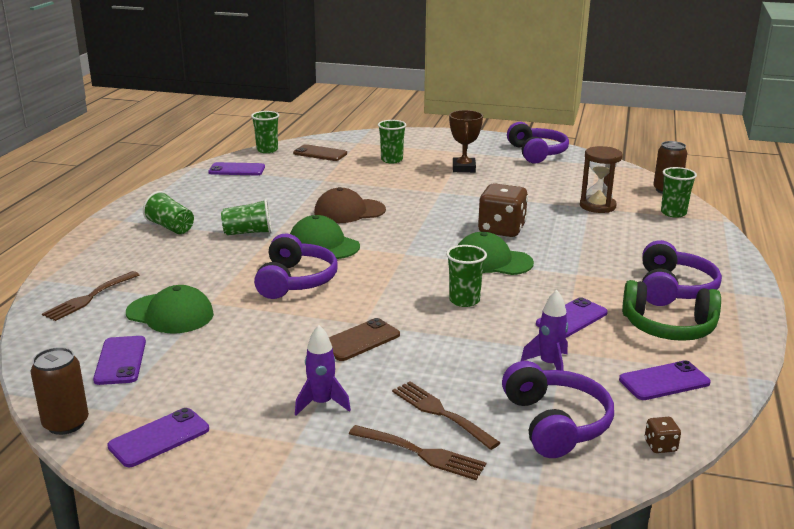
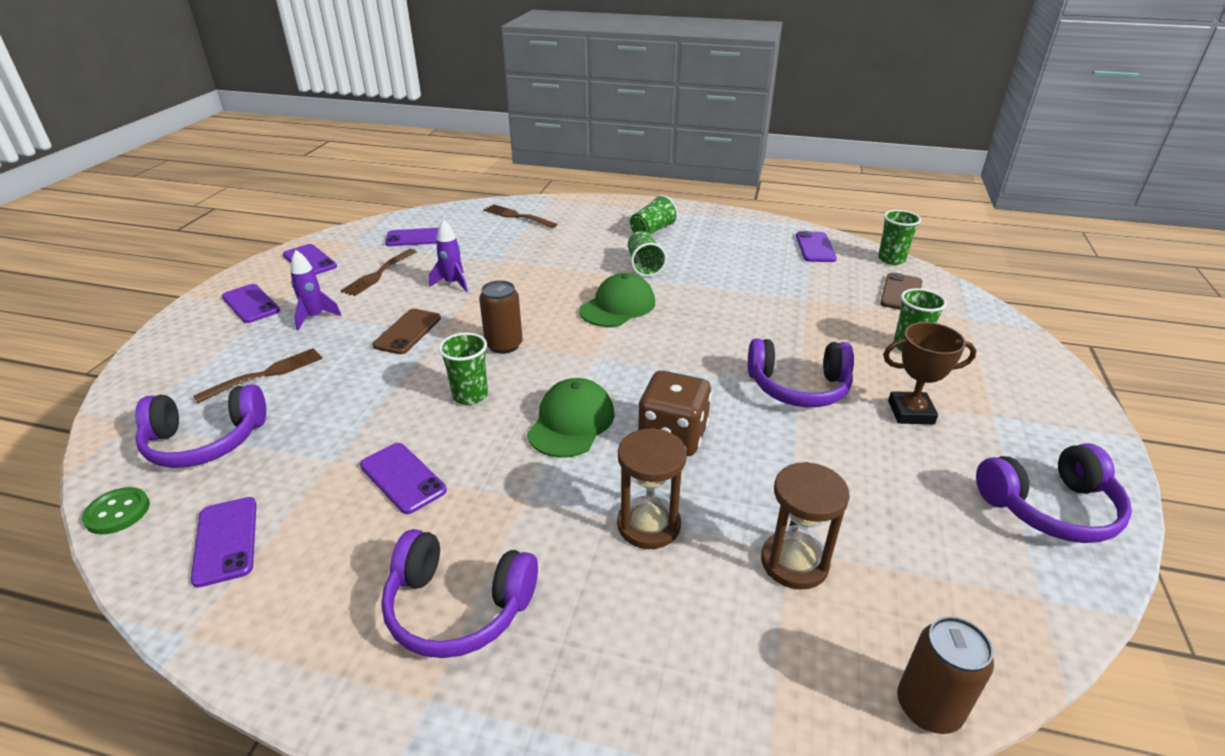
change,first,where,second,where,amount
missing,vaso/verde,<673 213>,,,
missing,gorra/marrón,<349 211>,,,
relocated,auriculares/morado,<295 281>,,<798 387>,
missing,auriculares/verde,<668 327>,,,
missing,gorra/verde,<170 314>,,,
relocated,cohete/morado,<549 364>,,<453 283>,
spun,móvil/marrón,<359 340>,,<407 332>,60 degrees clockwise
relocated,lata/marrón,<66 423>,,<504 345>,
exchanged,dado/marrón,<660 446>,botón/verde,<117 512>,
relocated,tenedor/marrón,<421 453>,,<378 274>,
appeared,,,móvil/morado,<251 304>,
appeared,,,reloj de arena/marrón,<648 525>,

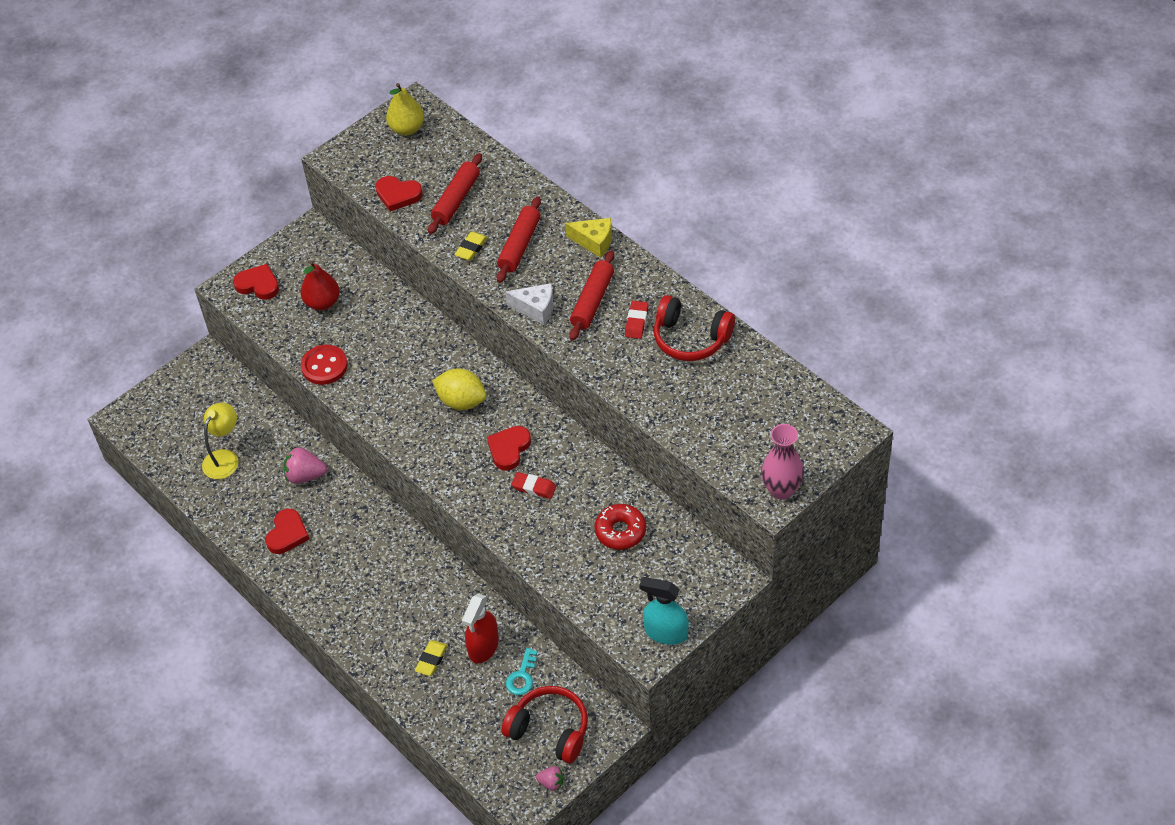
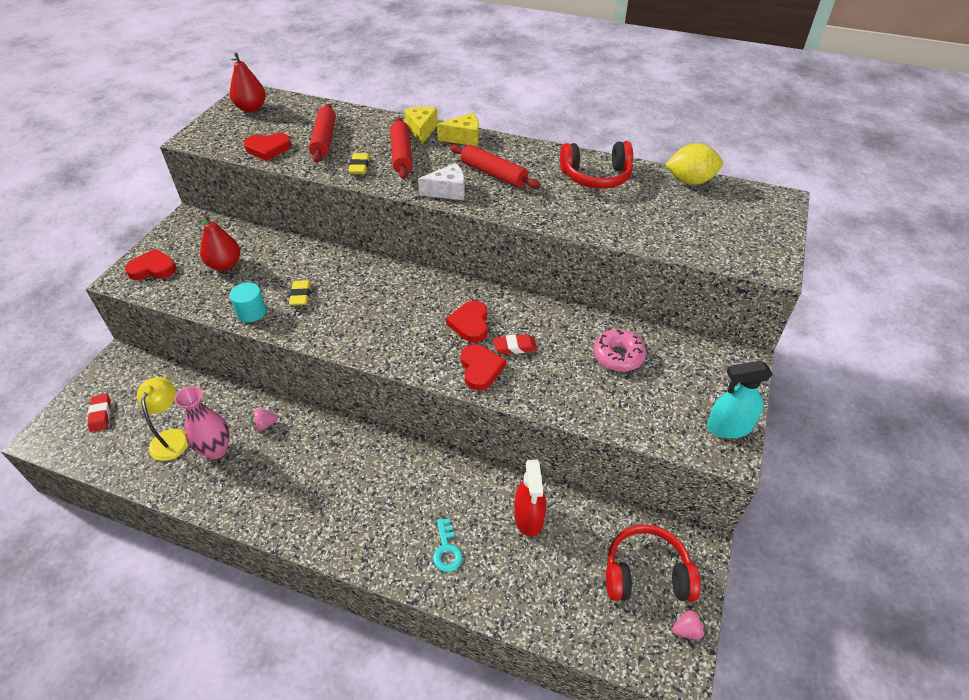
change,first,where,second,where,amount
colour,pera/amarillo,<407 129>,pera/rojo,<251 108>,
spun,rodillo/rojo,<592 301>,,<493 174>,45 degrees counterclockwise
relocated,goma de borrar/rojo,<636 322>,,<100 414>,
exchanged,botón/rojo,<324 366>,cilindro/turquesa,<251 312>,
relocated,limón/amarillo,<461 401>,,<690 181>,
relocated,florero/rosa,<781 489>,,<216 450>,
size,fresa/rosa,<305 475>,,<264 425>,x0.59
colour,rosquilla/rojo,<620 531>,rosquilla/rosa,<618 356>,
relocated,corazón/rojo,<287 534>,,<480 369>,
relocated,goma de borrar/amarillo,<431 660>,,<300 295>,
relocated,llave/turquesa,<522 676>,,<447 550>,
appeared,,,queso/amarillo,<421 130>,

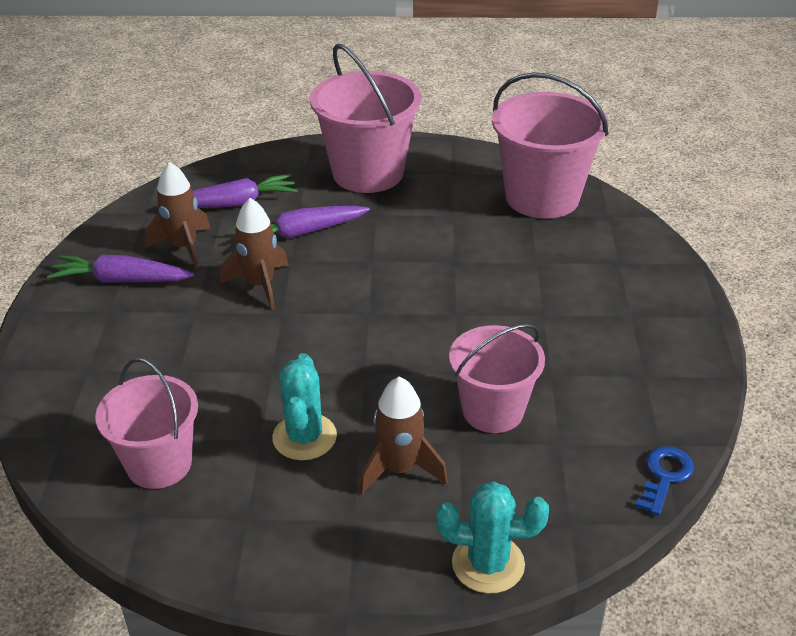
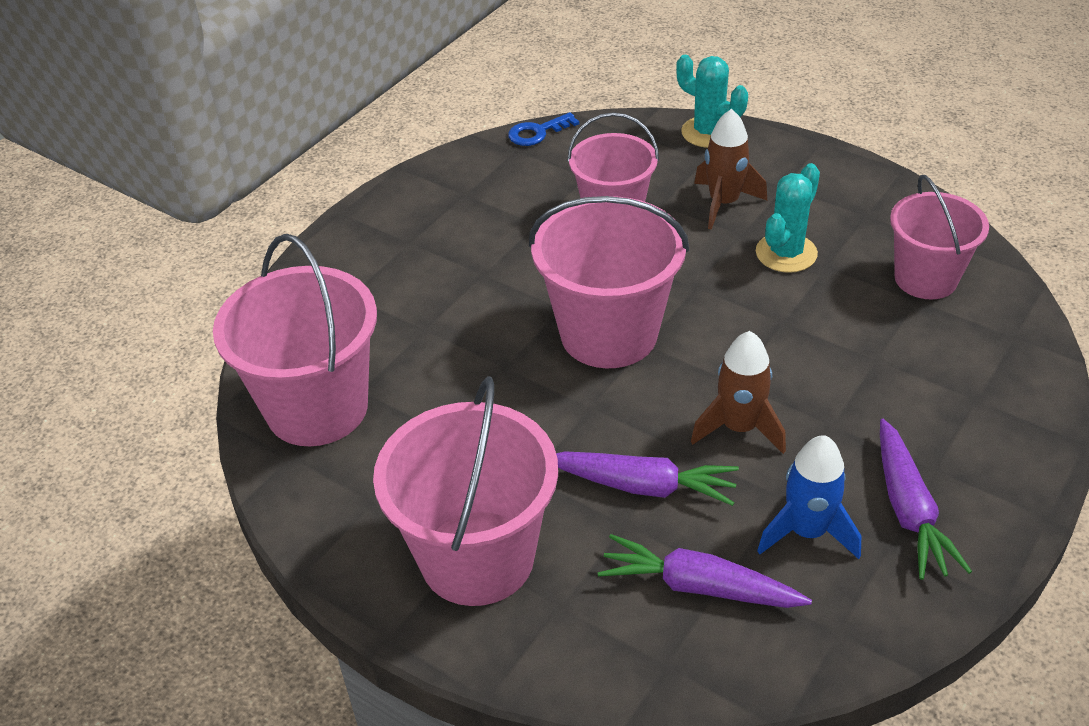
change,first,where,second,where,amount
colour,cohete/marrón,<184 247>,cohete/azul,<807 532>,
spun,zanahoria/morado,<121 280>,,<909 510>,45 degrees clockwise
appeared,,,balde/rosa,<609 334>,

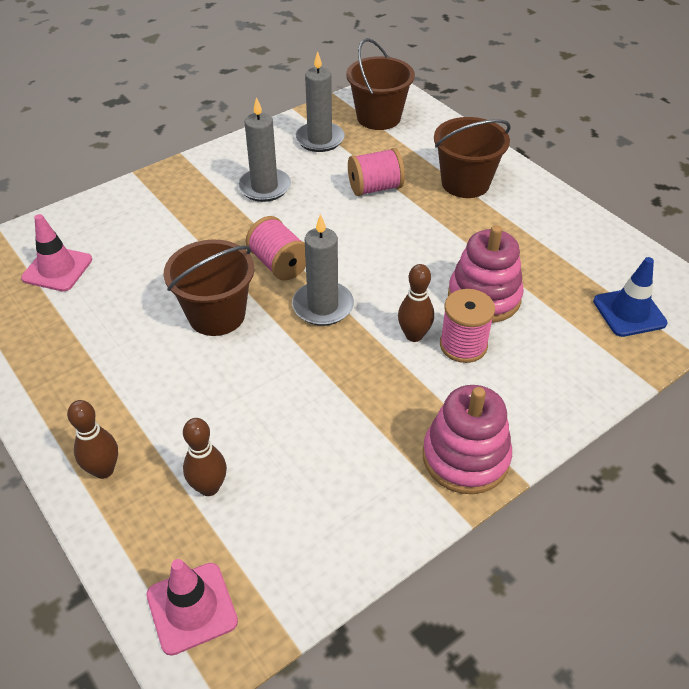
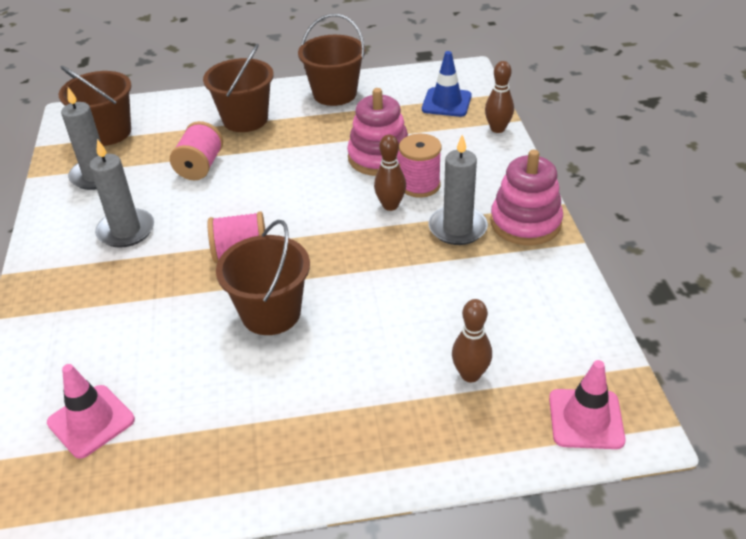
change,first,where,second,where,amount
relocated,vela/gris,<323 306>,,<457 228>,
relocated,bolo/marrón,<103 470>,,<497 129>,
appeared,,,balde/marrón,<335 94>,

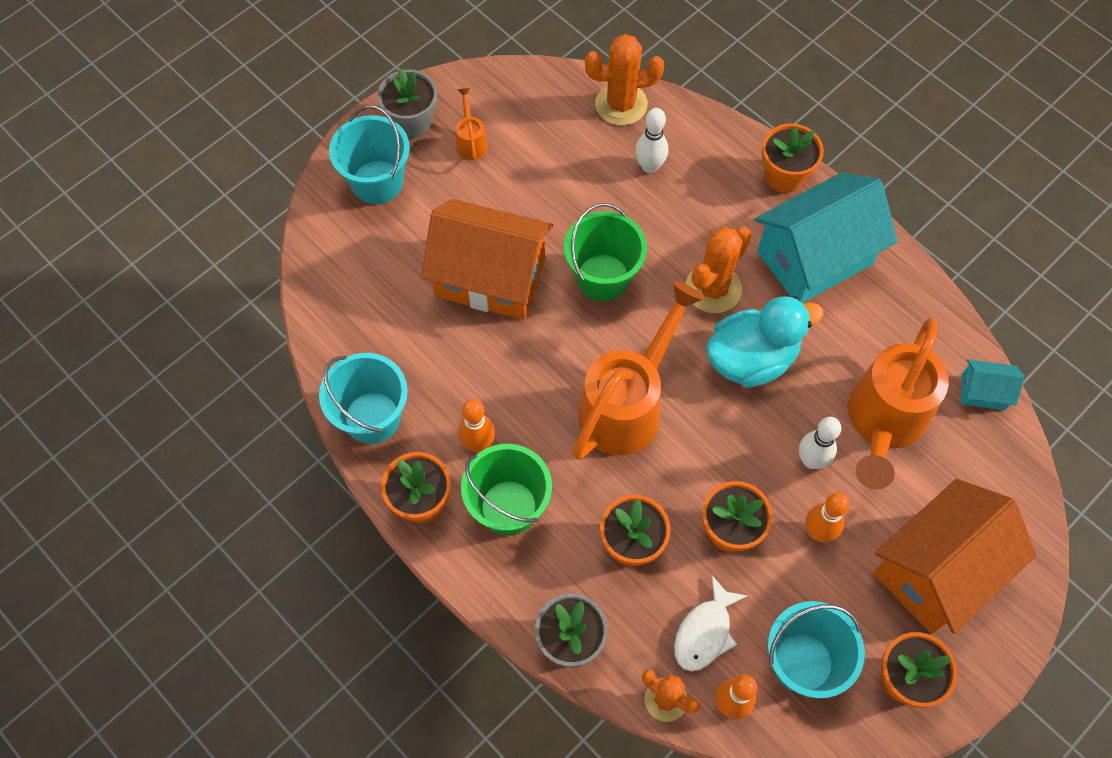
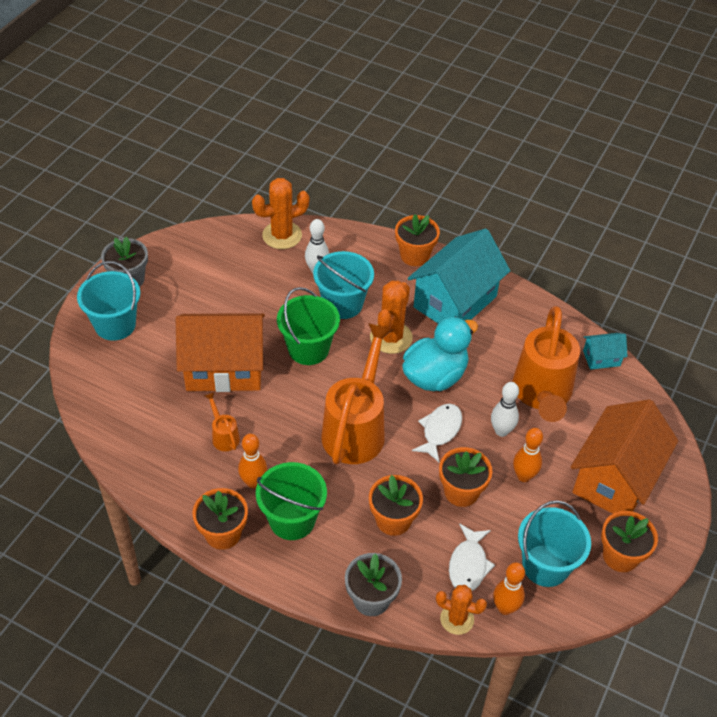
change,first,where,second,where,amount
relocated,regadera/naranja,<471 141>,,<224 436>,
relocated,balde/turquesa,<372 417>,,<342 304>,
appeared,,,pez/blanco,<440 431>,

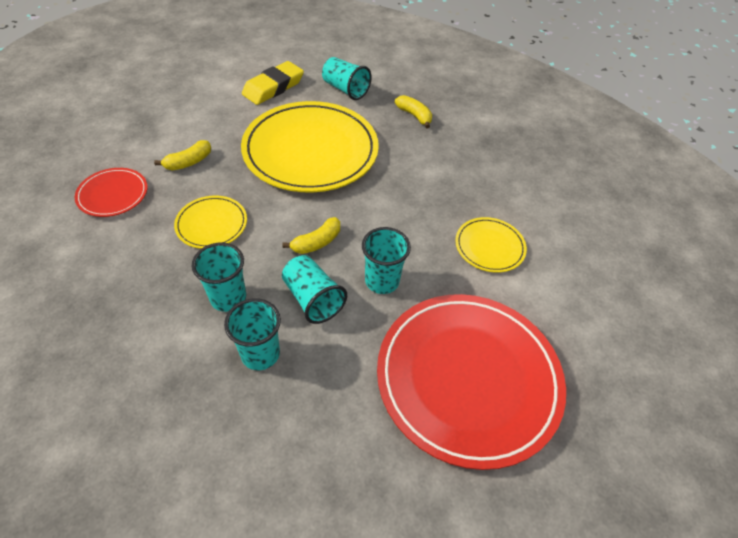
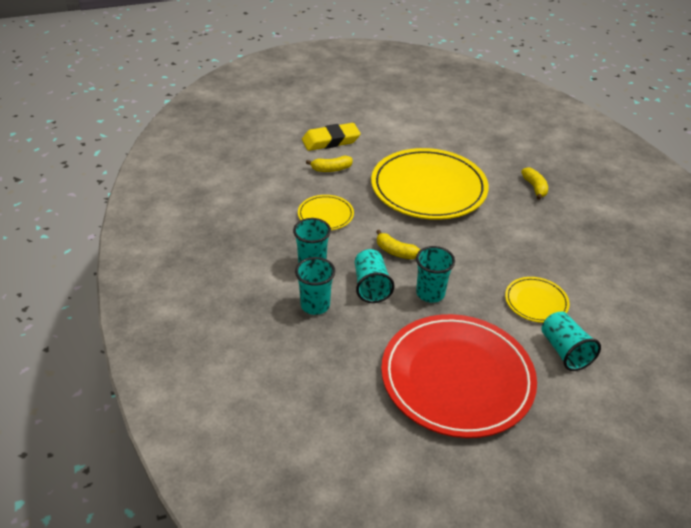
change,first,where,second,where,amount
relocated,vaso/turquesa,<345 89>,,<564 351>,
relocated,goma de borrar/amarillo,<273 87>,,<331 141>,
missing,plato/rojo,<113 194>,,,
spun,plátano/amarillo,<317 242>,,<395 251>,45 degrees clockwise

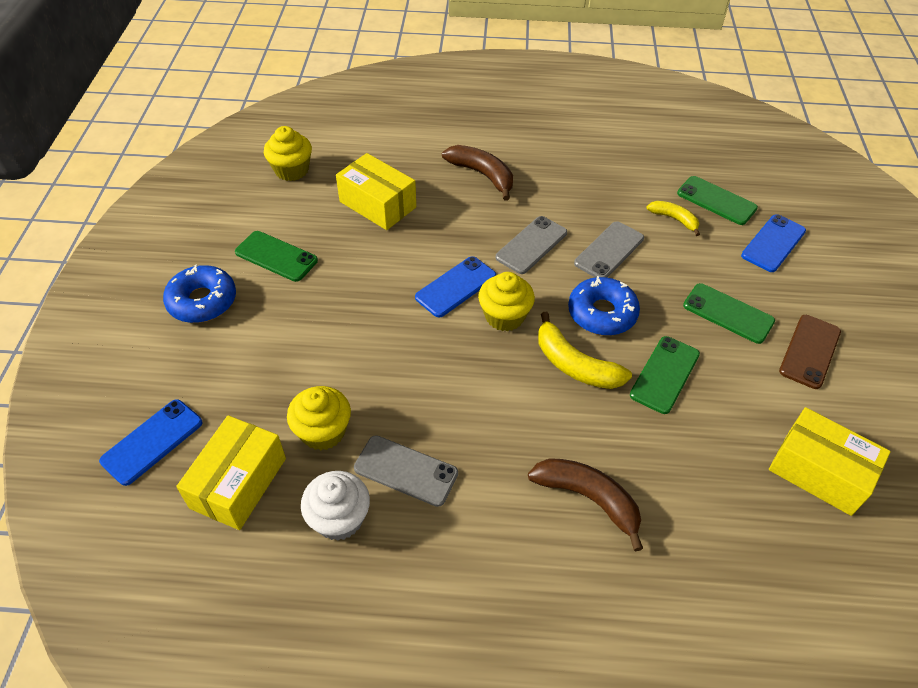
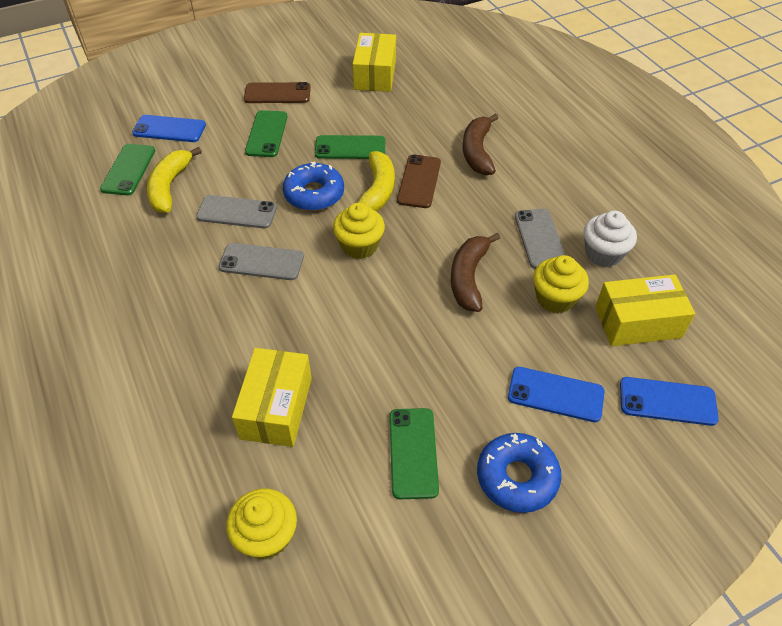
change,first,where,second,where,amount
relocated,plátano/marrón,<482 175>,,<469 278>,
size,plátano/amarillo,<674 219>,,<170 187>,x1.62
relocated,móvil/azul,<456 287>,,<555 394>,
appeared,,,móvil/marrón,<419 181>,

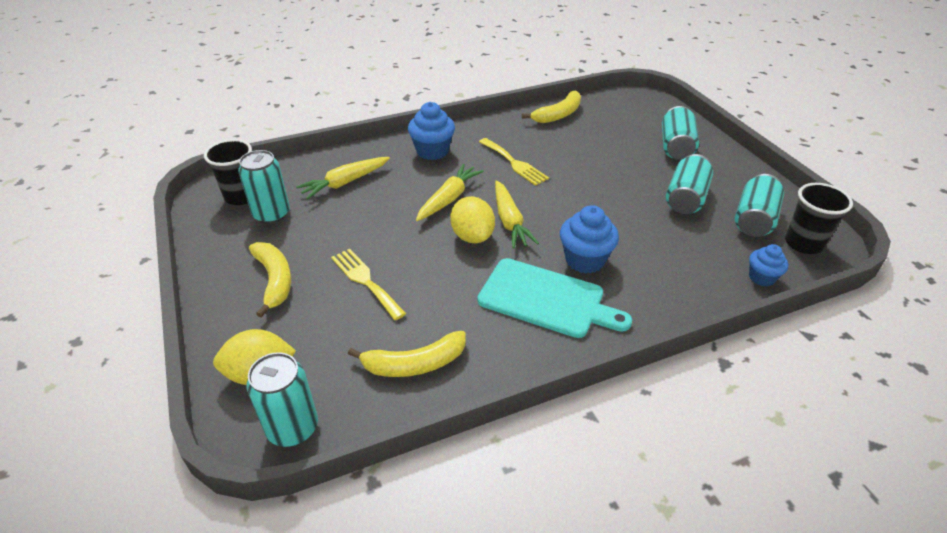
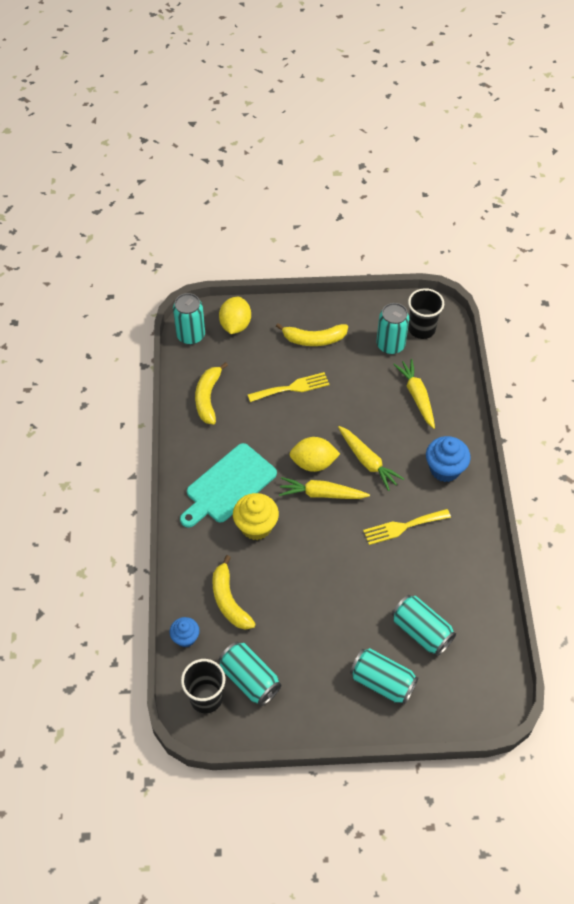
change,first,where,second,where,amount
relocated,plátano/amarillo,<558 115>,,<229 600>,
relocated,lata/turquesa,<685 198>,,<421 631>,
colour,magdalena/azul,<585 260>,magdalena/amarillo,<256 526>,

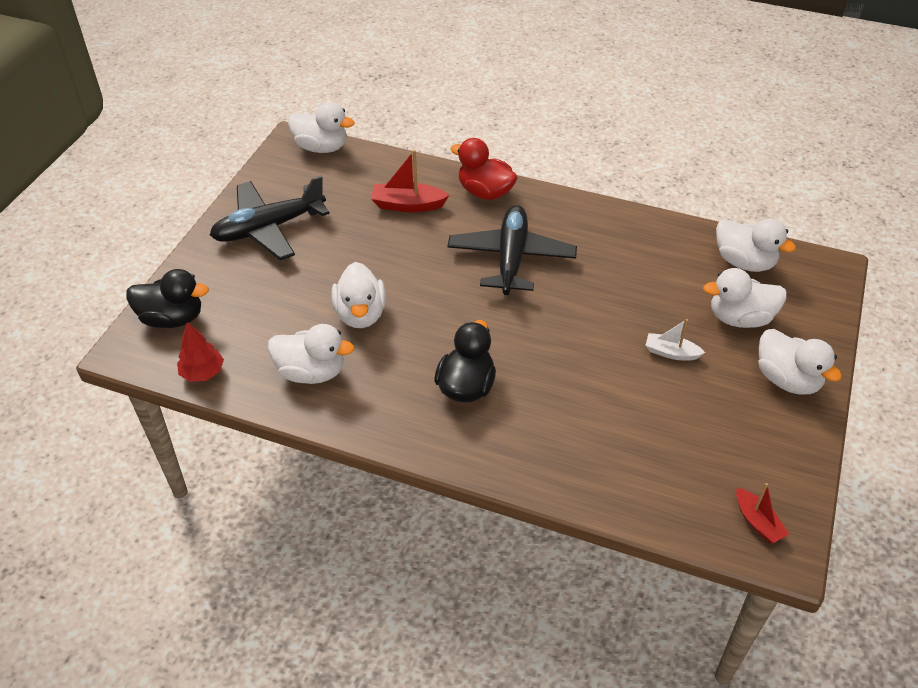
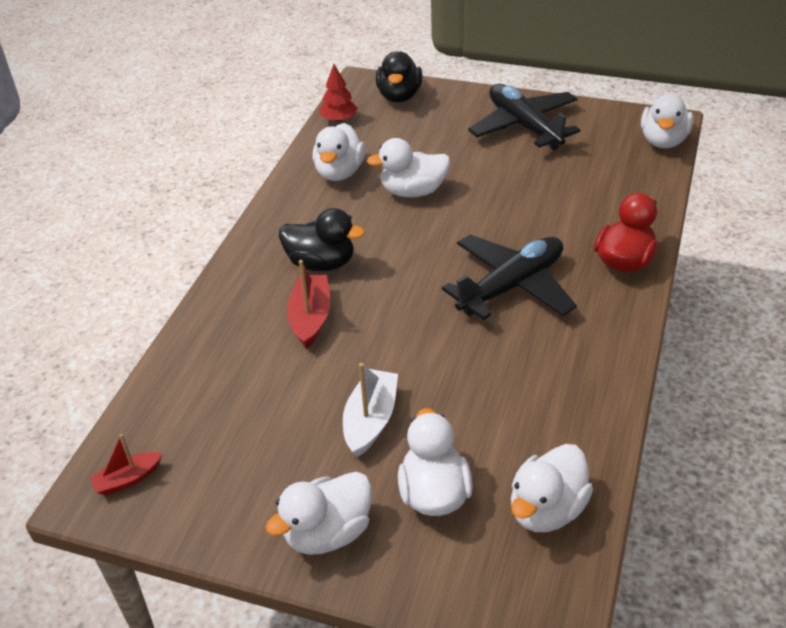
change,first,where,second,where,amount
relocated,barco/rojo,<407 205>,,<310 318>,
spun,avión/negro,<511 258>,,<511 286>,45 degrees counterclockwise
size,barco/blanco,<671 353>,,<371 420>,x1.53

